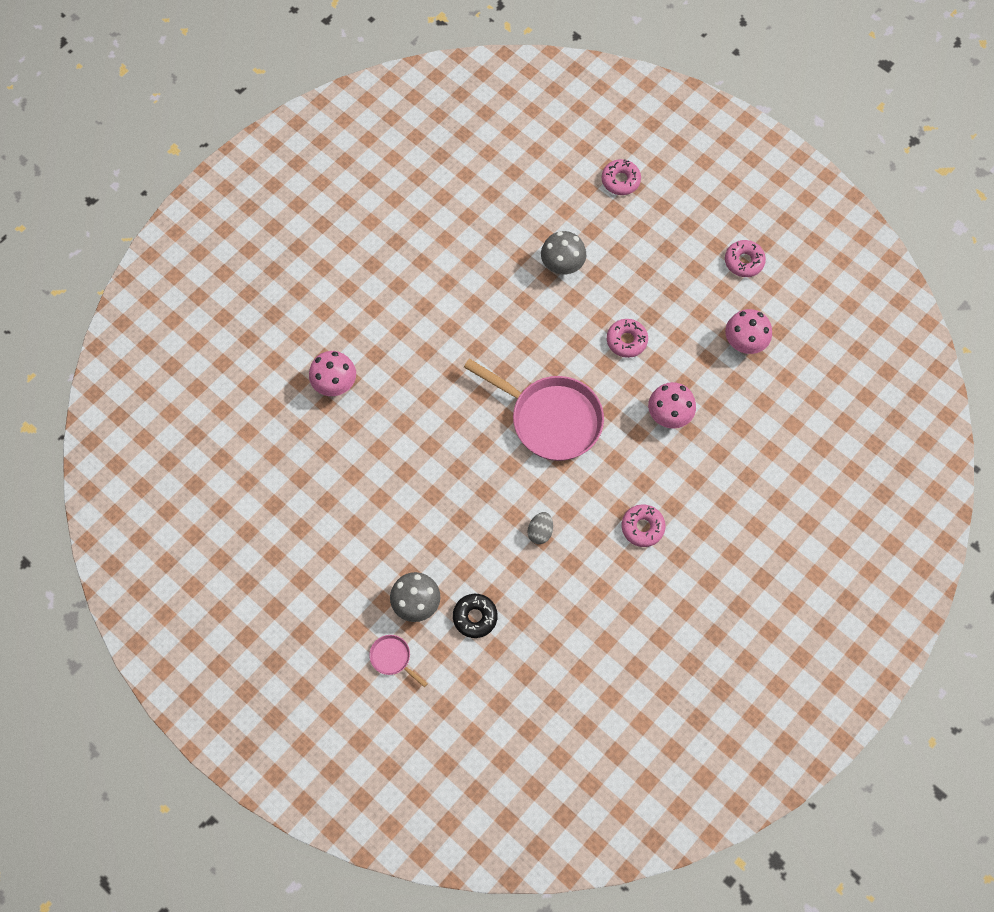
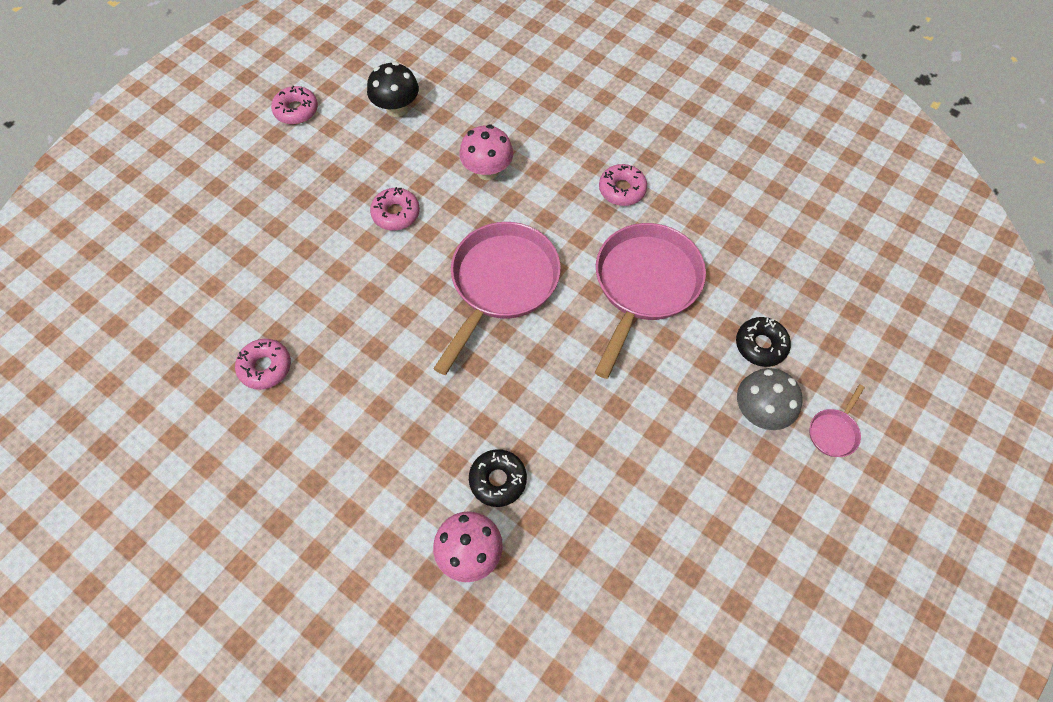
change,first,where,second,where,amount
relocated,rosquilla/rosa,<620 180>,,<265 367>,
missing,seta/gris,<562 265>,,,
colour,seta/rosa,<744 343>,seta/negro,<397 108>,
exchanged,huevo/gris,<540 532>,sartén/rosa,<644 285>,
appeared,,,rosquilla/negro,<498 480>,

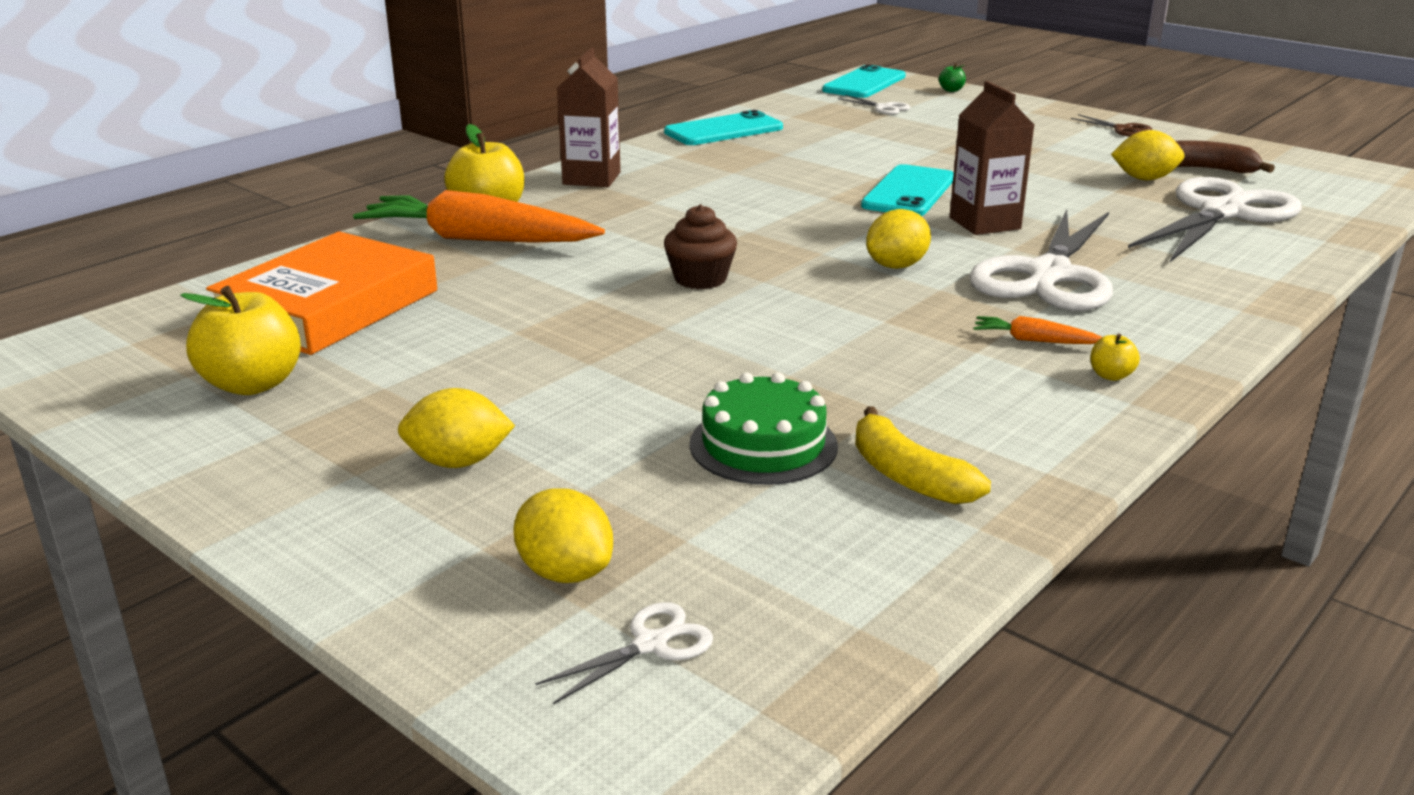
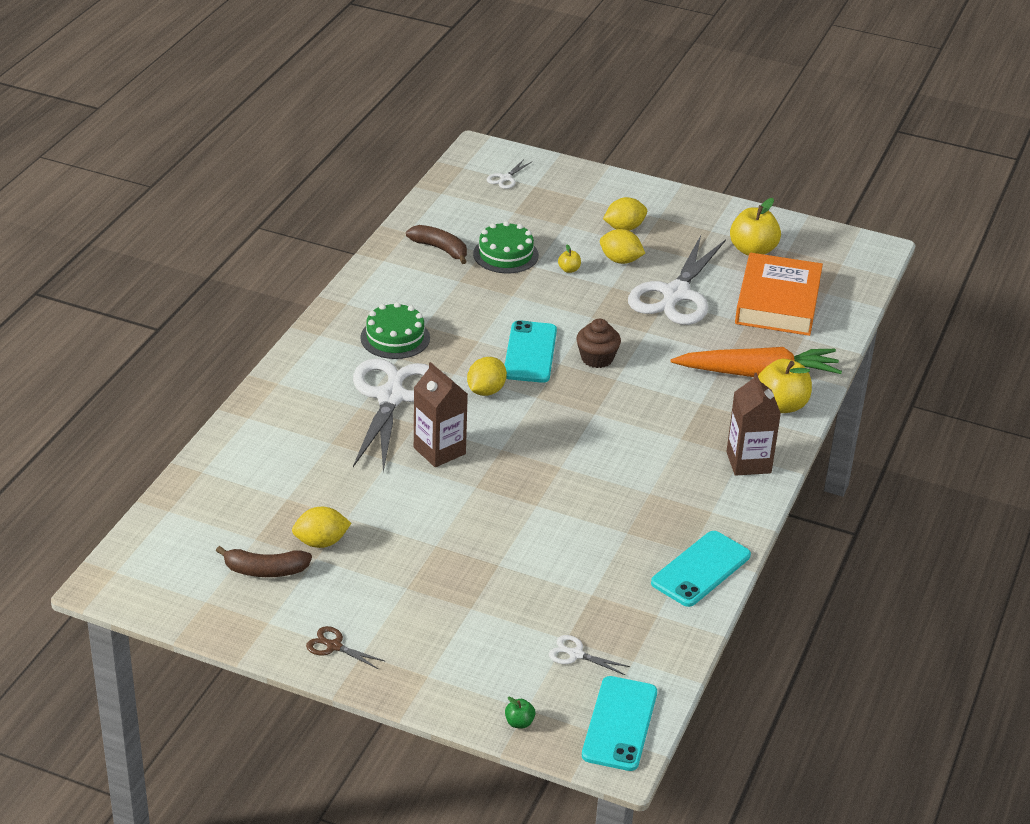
change,first,where,second,where,amount
relocated,móvil/turquesa,<909 192>,,<530 352>,
relocated,tijeras/blanco,<1222 213>,,<675 295>,
exchanged,zanahoria/naranja,<1034 340>,tarta/verde,<395 338>,
relocated,manzana/amarillo,<1111 376>,,<569 269>,
colour,plátano/amarillo,<908 476>,plátano/marrón,<440 249>,
relocated,limón/amarillo,<565 572>,,<620 260>,

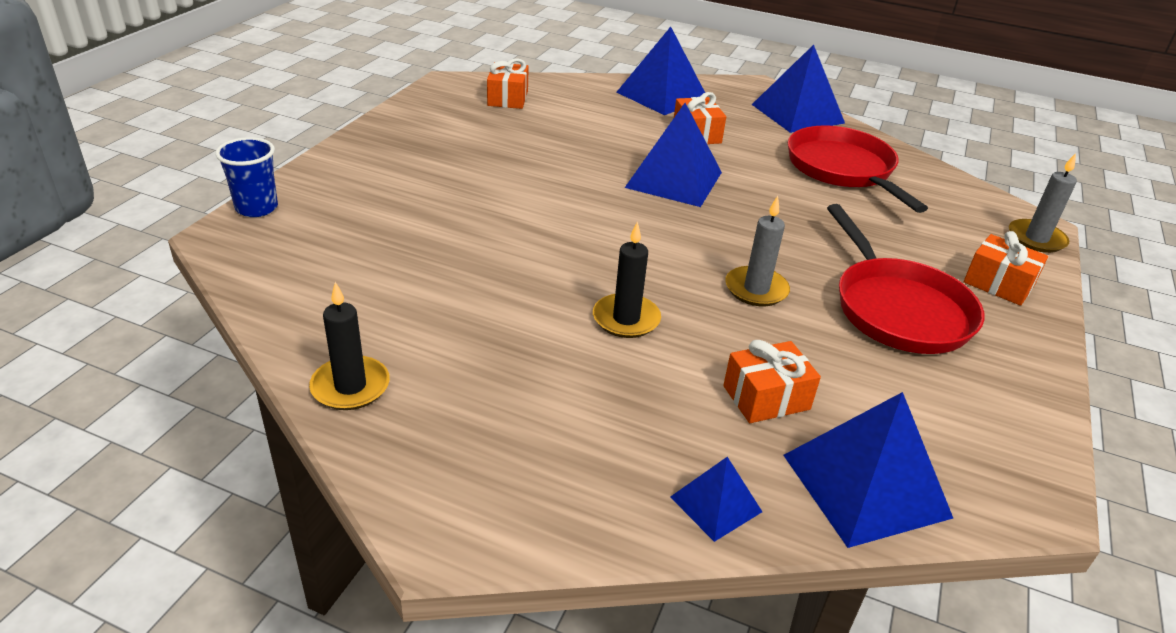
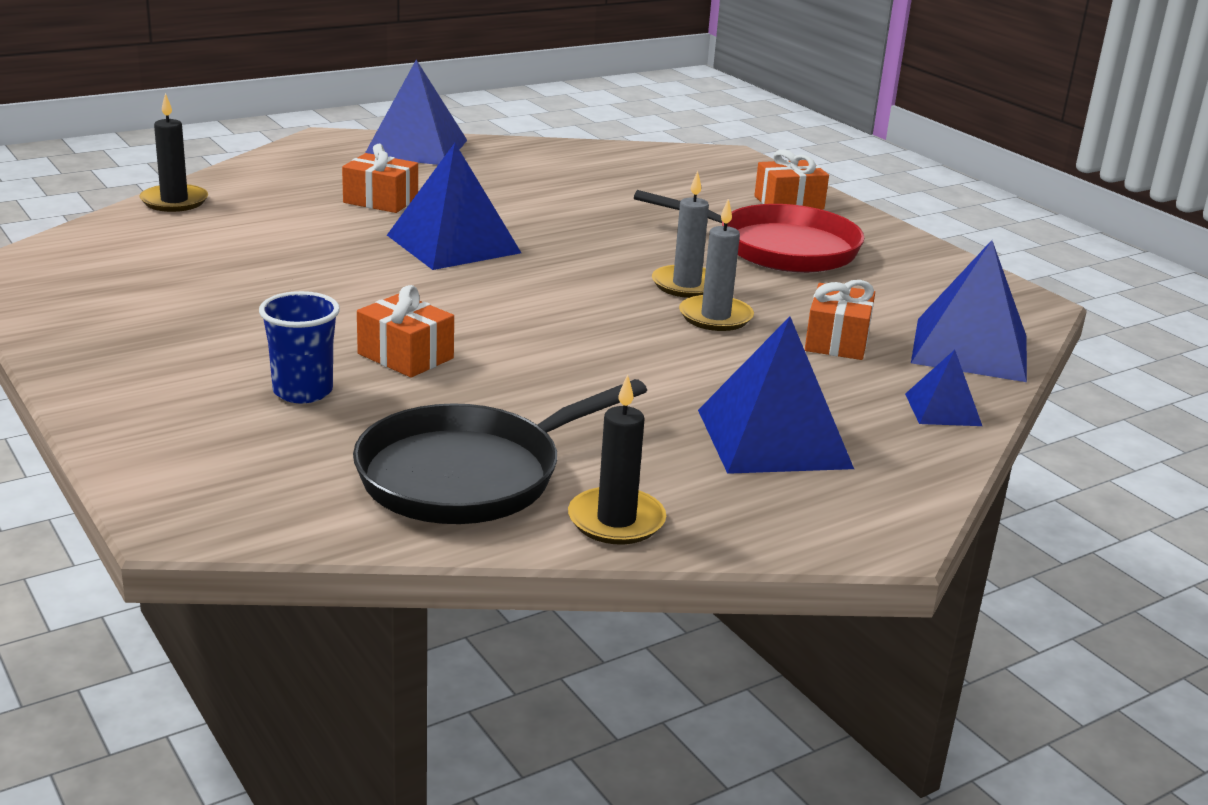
change,first,where,second,where,amount
relocated,pirámide/azul,<662 95>,,<773 438>,
relocated,regalo/naranja,<508 98>,,<405 356>,
missing,sartén/rojo,<843 170>,,,
relocated,vaso/azul,<256 208>,,<303 391>,
relocated,vela/gris,<1036 239>,,<715 317>,
relocated,vela/negro,<626 319>,,<174 201>,
appeared,,,sartén/negro,<470 475>,

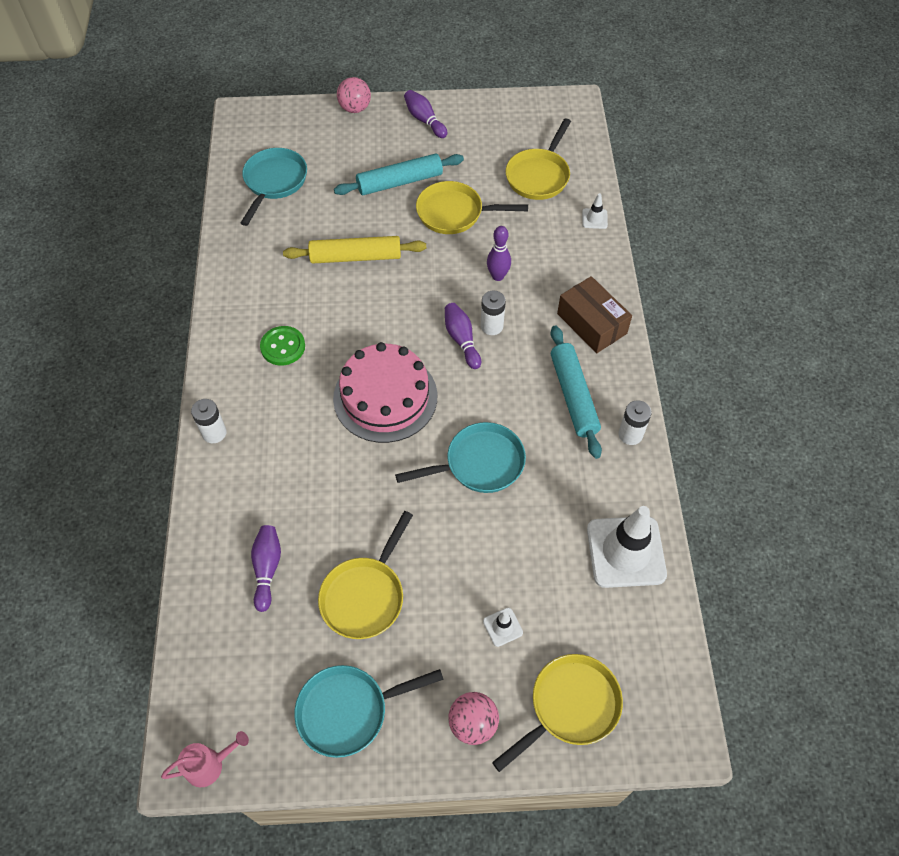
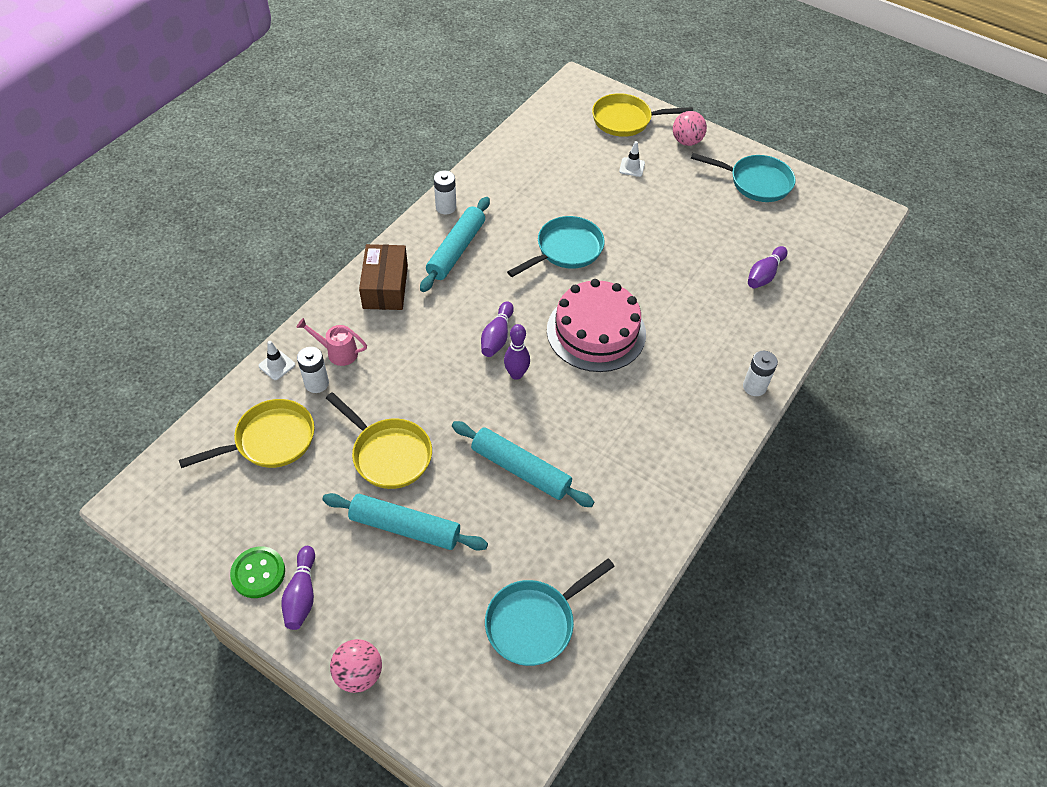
change,first,where,second,where,amount
relocated,bolo/morado,<498 276>,,<516 374>,
colour,rodillo/amarillo,<355 257>,rodillo/turquesa,<520 469>,
relocated,pila/blanco,<491 326>,,<316 383>,
relocated,botón/verde,<283 347>,,<258 573>,
spun,sartén/turquesa,<479 463>,,<566 250>,120 degrees clockwise
missing,cono de tráfico/blanco,<626 552>,,,
missing,sartén/amarillo,<365 595>,,,
relocated,regadera/rosa,<210 765>,,<338 352>,

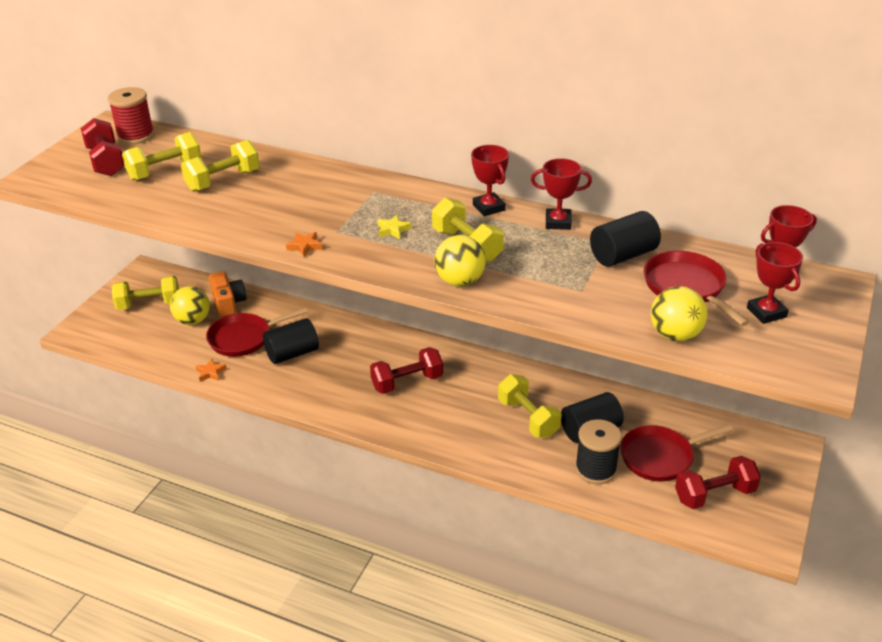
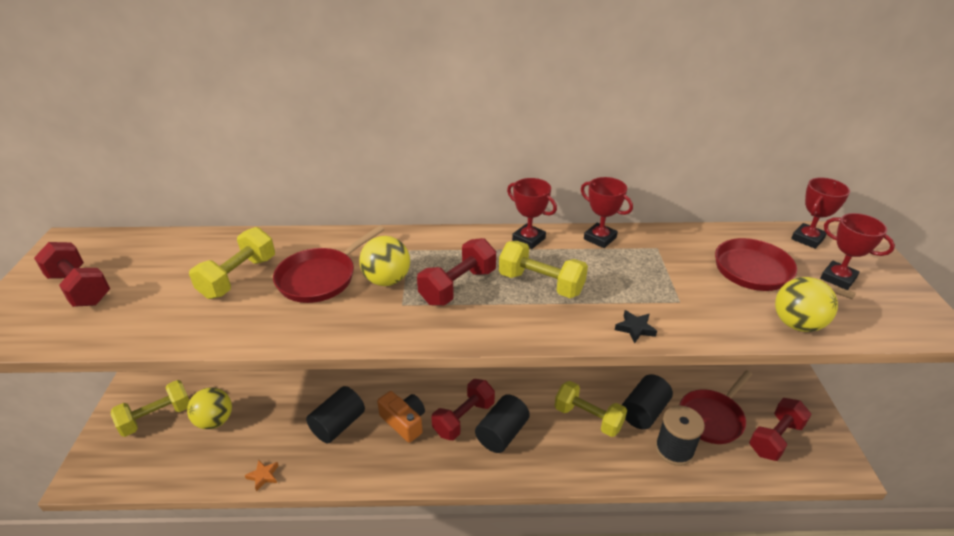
change,first,where,second,where,amount
missing,carrete/rojo,<135 136>,,,
missing,mancuerna/amarillo,<165 171>,,,
spun,trofeo/rojo,<558 222>,,<600 238>,60 degrees clockwise
relocated,cilindro/negro,<623 255>,,<502 433>,
exchanged,estrella/amarillo,<393 230>,mancuerna/rojo,<458 286>,
missing,estrella/naranja,<305 246>,,,
relocated,pelota/amarillo,<460 281>,,<387 280>,
relocated,cámara/naranja,<228 303>,,<404 422>,
relocated,sartén/rojo,<244 338>,,<321 277>,
appeared,,,estrella/negro,<635 328>,

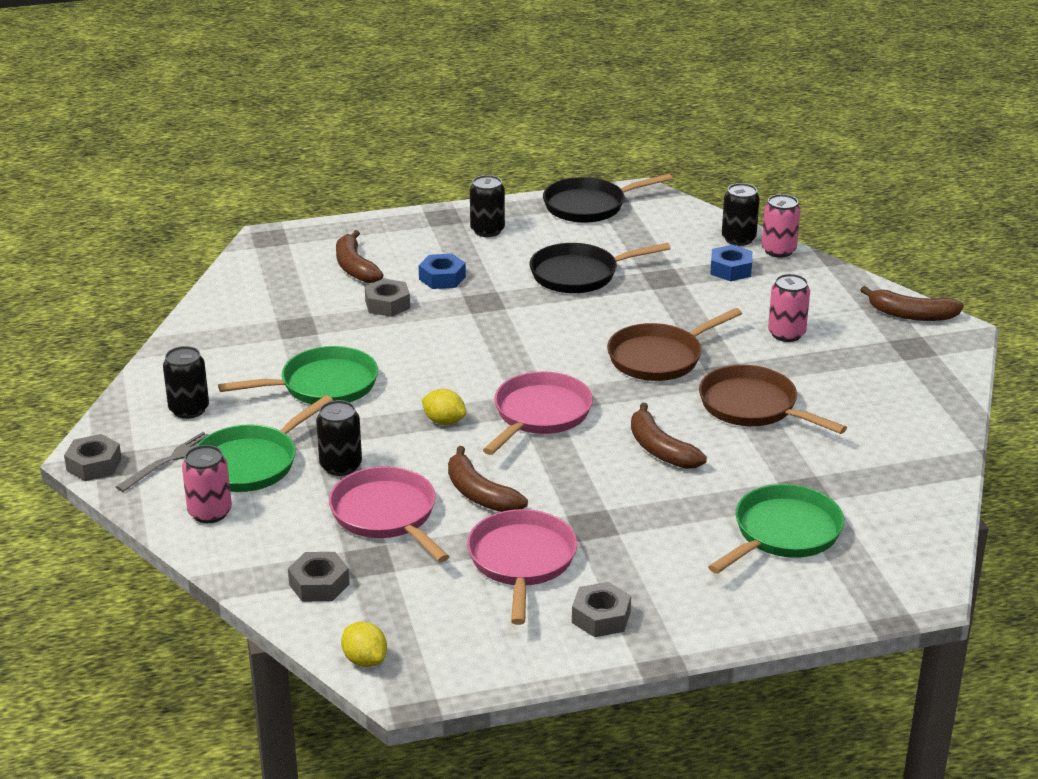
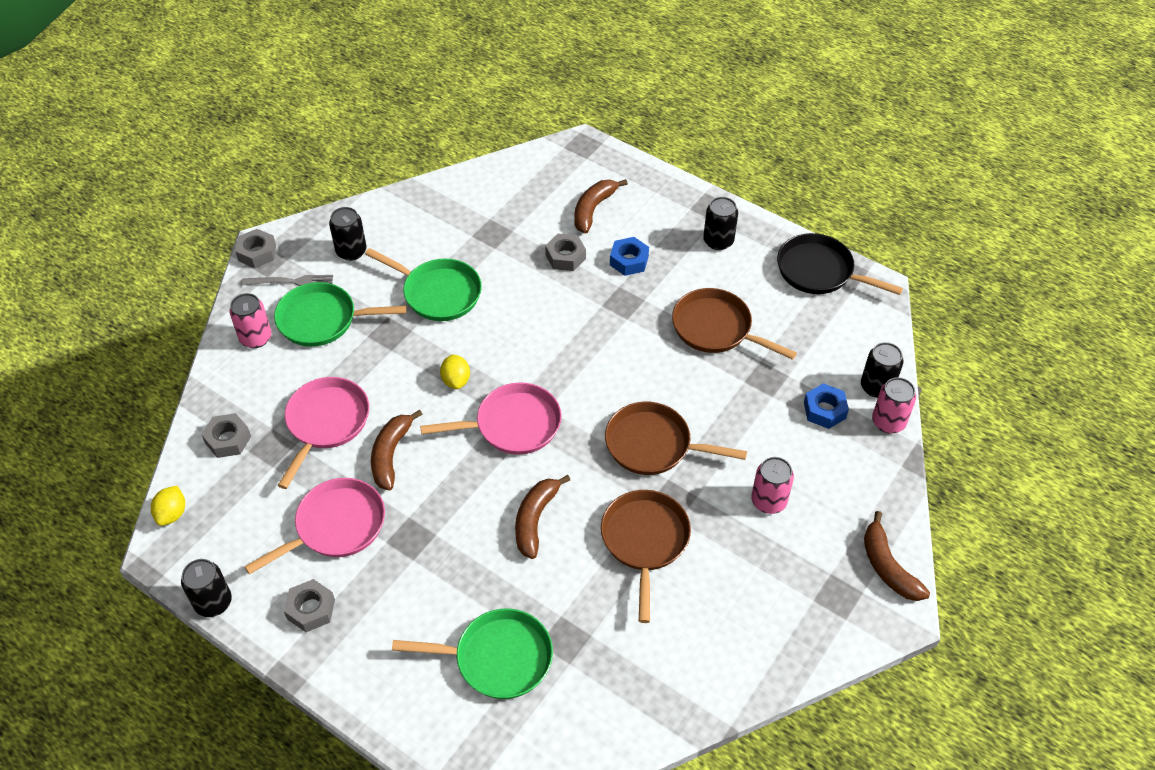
change,first,where,second,where,amount
colour,sartén/negro,<579 274>,sartén/marrón,<716 329>,
relocated,lata/negro,<341 466>,,<213 602>,

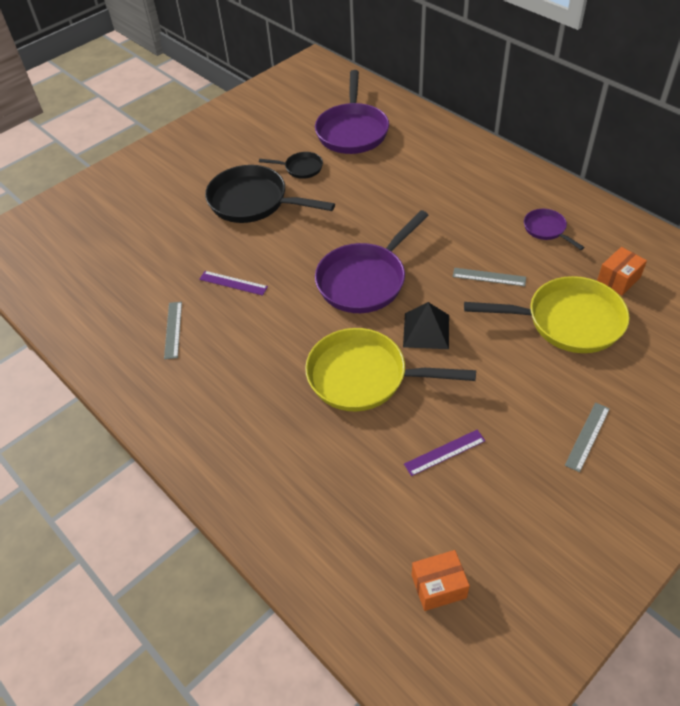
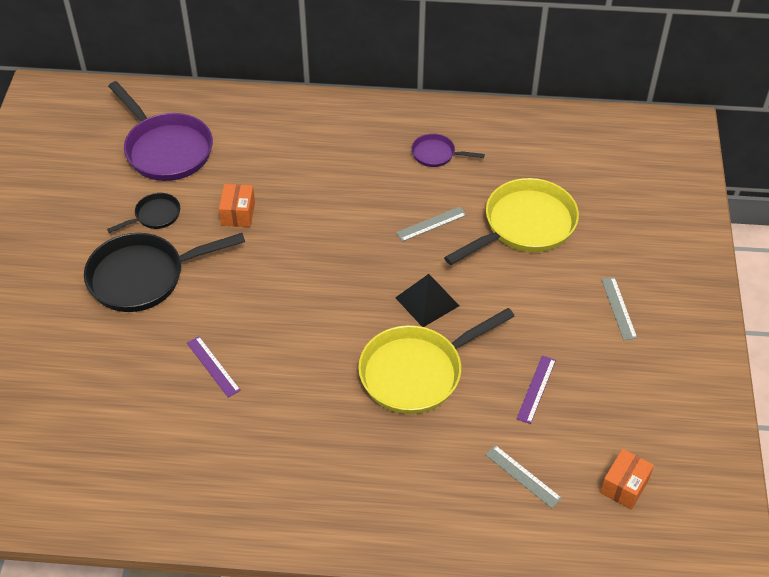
change,first,where,second,where,amount
missing,sartén/morado,<365 280>,,,
relocated,caja/naranja,<618 279>,,<238 214>,
spun,regla/morado,<233 283>,,<213 366>,75 degrees clockwise
relocated,regla/gris,<173 329>,,<522 476>,

